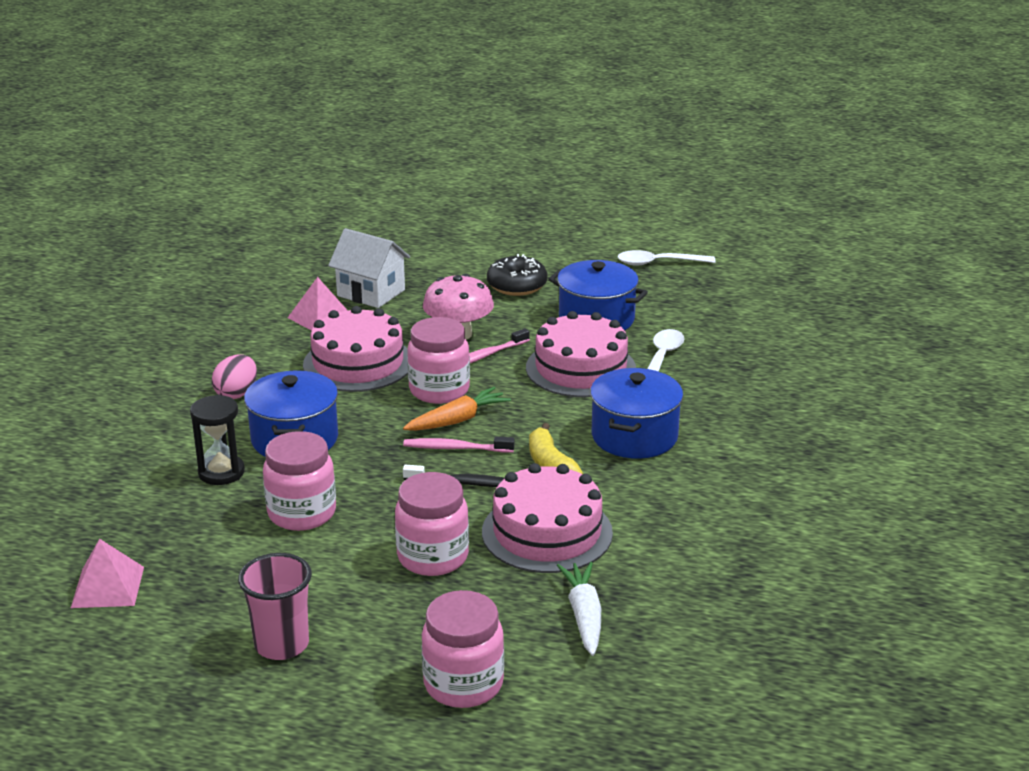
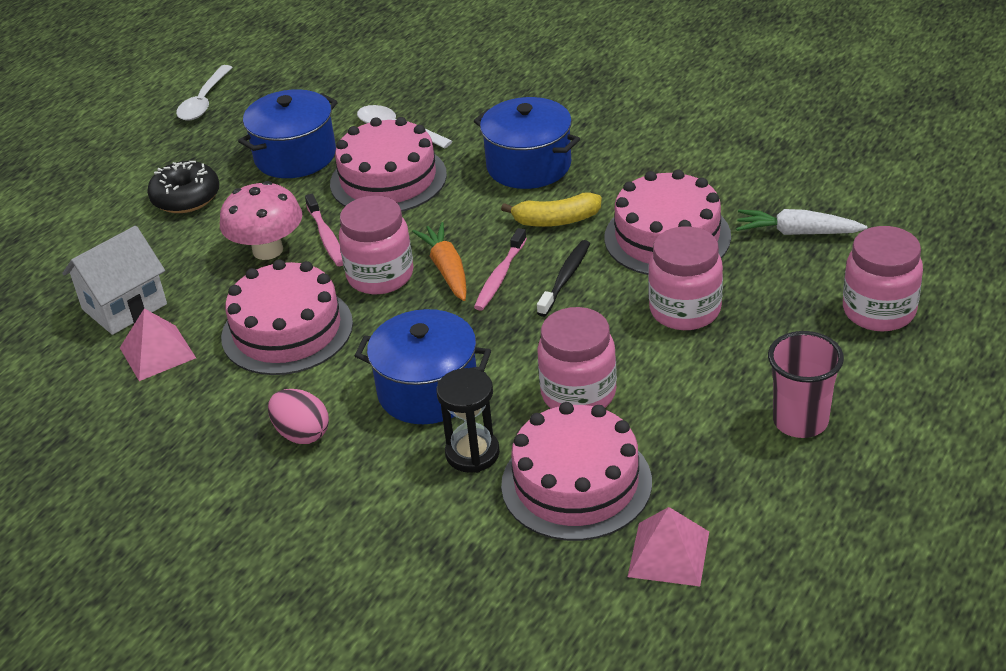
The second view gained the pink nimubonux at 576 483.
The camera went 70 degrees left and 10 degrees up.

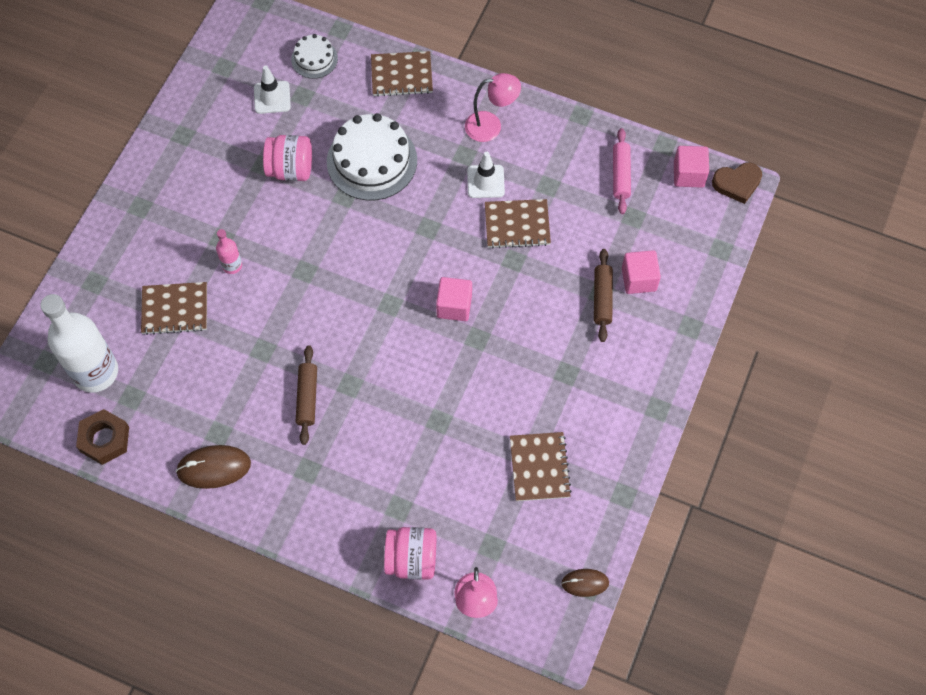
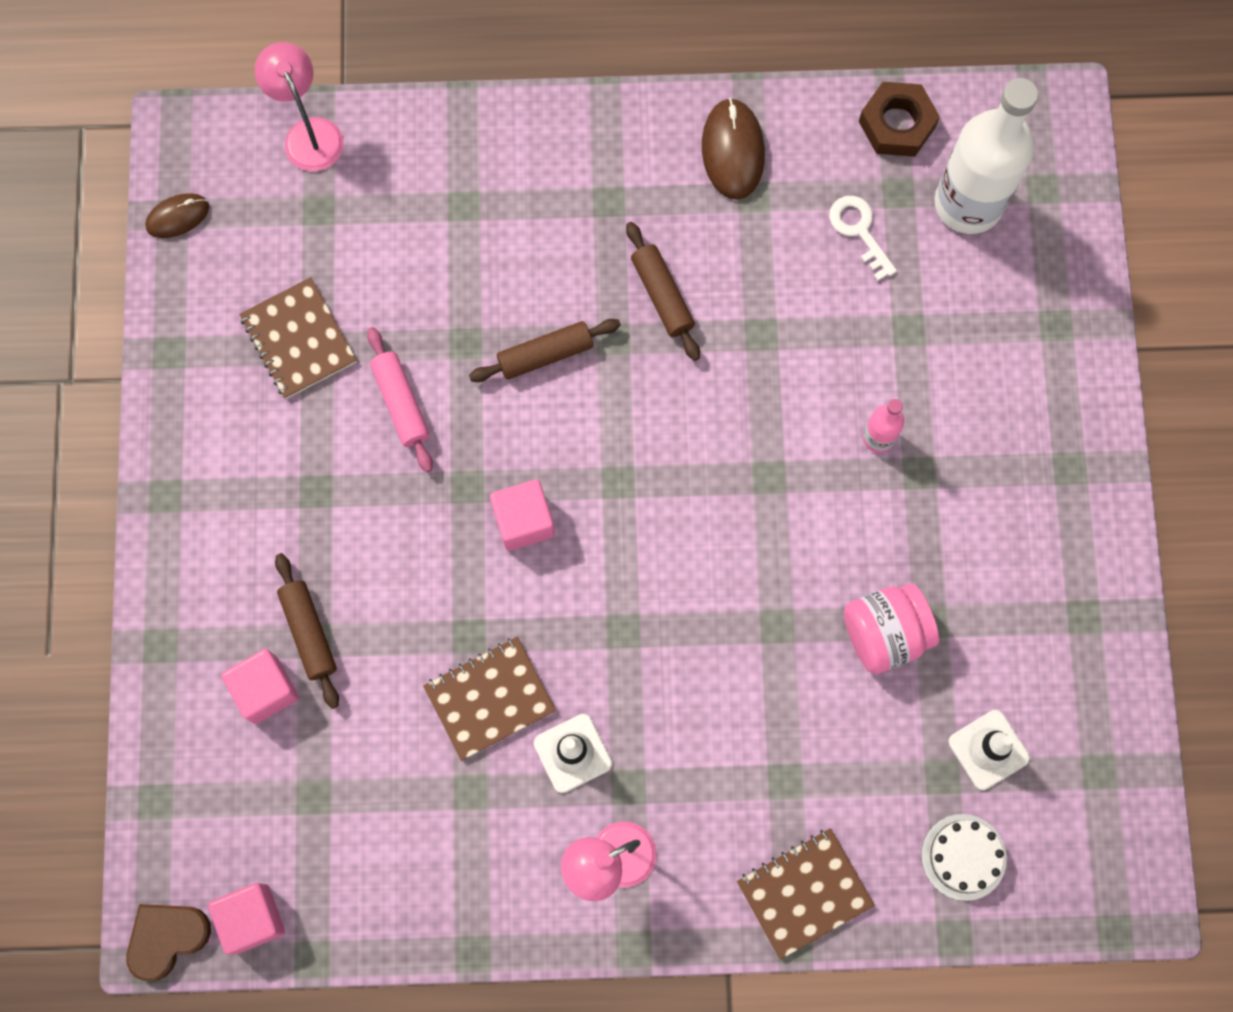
The second view lost the white nimubonux at 372 161.
The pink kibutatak ended up elsewhere, having gone from 620 175 to 401 403.
The second view lost the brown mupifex at 175 309.
The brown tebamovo at 214 468 ended up facing another way, 60 degrees counterclockwise from before.
The second view lost the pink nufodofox at 412 559.
The second view gained the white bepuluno at 859 231.
The second view gained the brown kibutatak at 545 354.
The camera went 155 degrees right and 10 degrees up.

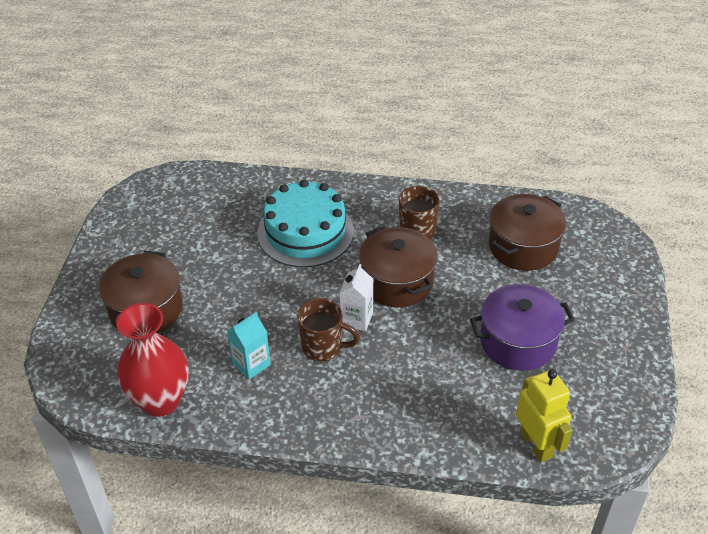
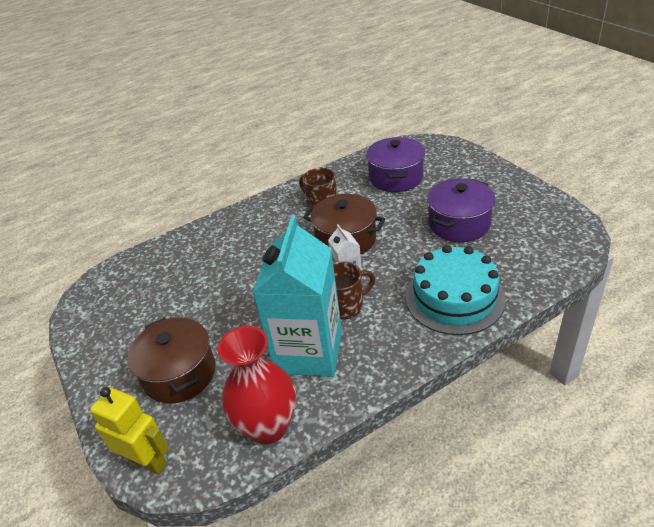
The turquoise nimubonux ended up elsewhere, having gone from 305 232 to 454 298.
What was the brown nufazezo at 523 246 turned into the purple nufazezo at 396 177.
The size of the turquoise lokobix at 251 364 changed by a factor of 2.28.
The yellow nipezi ended up elsewhere, having gone from 536 444 to 147 461.
The camera went 35 degrees left and 5 degrees down.

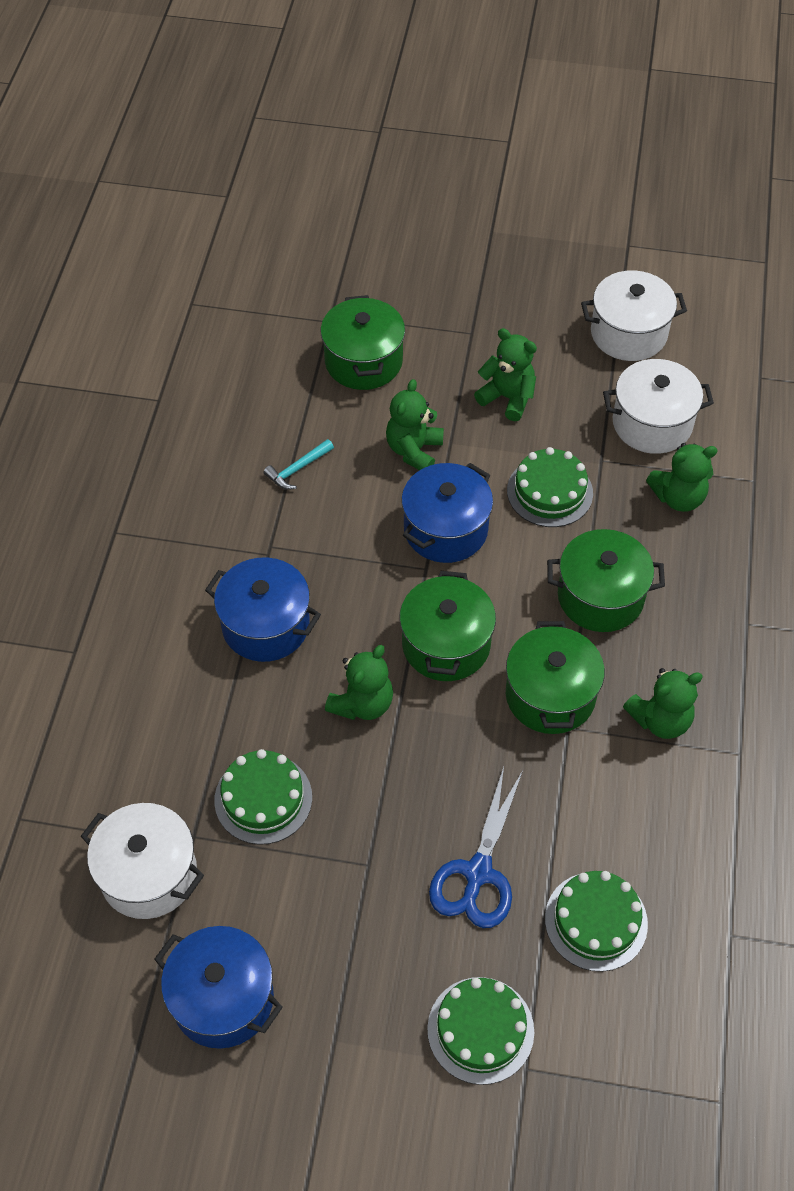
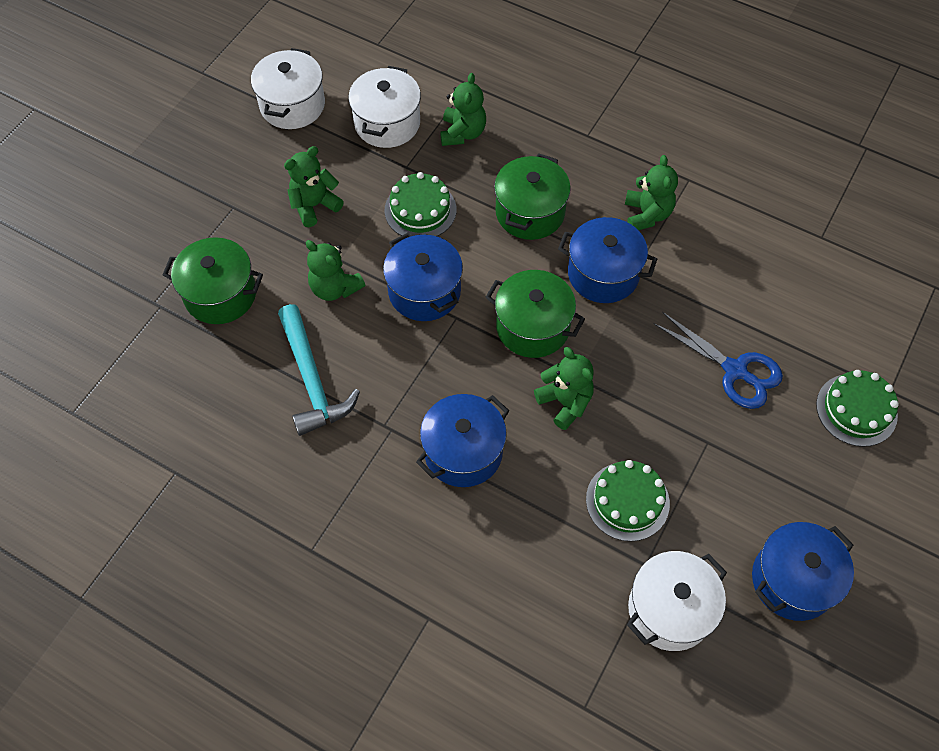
The size of the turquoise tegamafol at 297 469 changed by a factor of 2.04.
What was the green nufazezo at 550 695 turned into the blue nufazezo at 603 274.
The second view lost the green nimubonux at 596 921.
The camera went 70 degrees left and 5 degrees up.

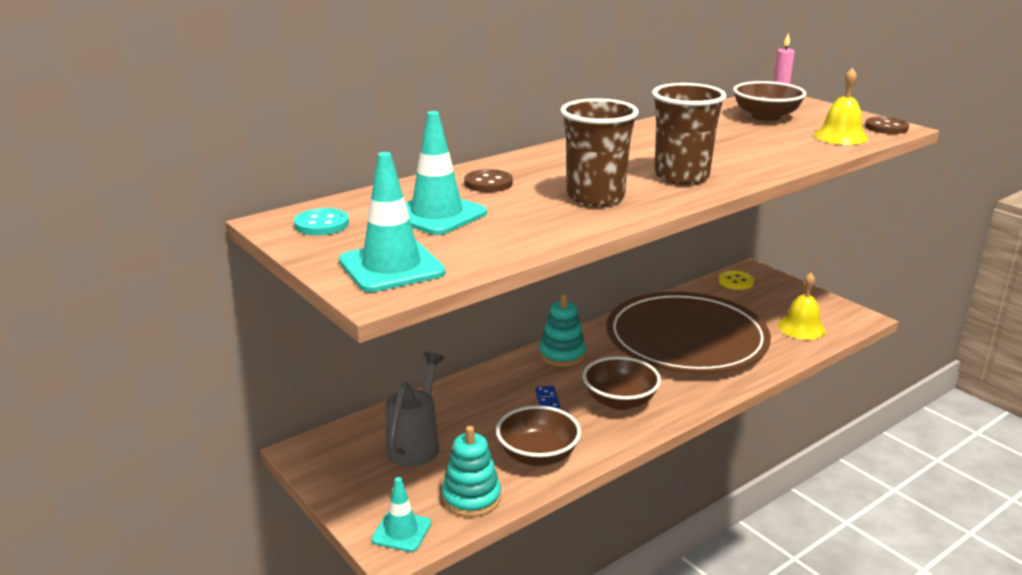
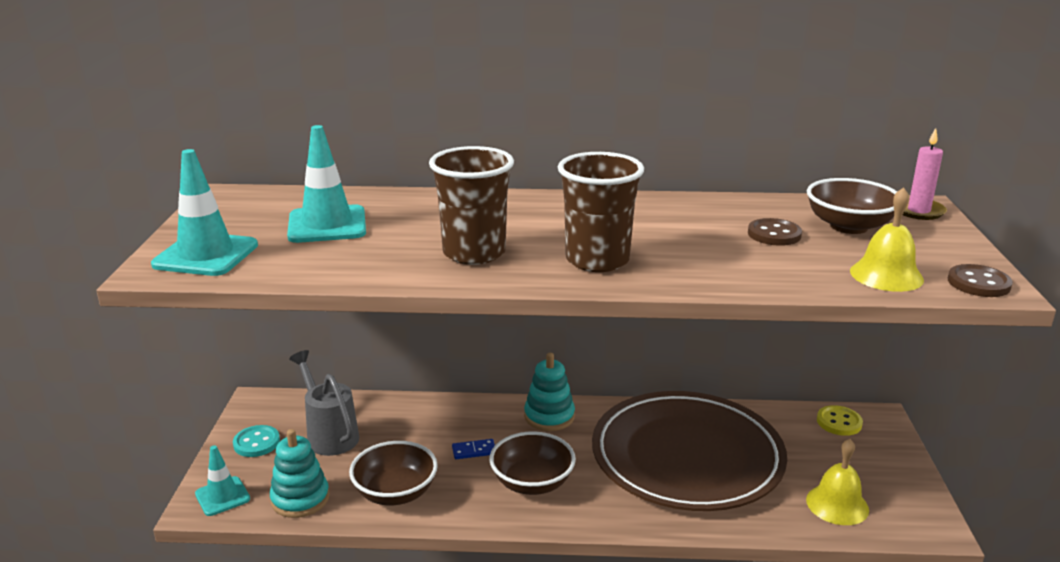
The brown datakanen ended up elsewhere, having gone from 488 183 to 774 234.
The turquoise datakanen ended up elsewhere, having gone from 321 224 to 256 443.
The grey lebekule at 416 444 ended up facing another way, 90 degrees counterclockwise from before.
The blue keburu at 547 401 ended up facing another way, 45 degrees clockwise from before.
The camera went 40 degrees right and 0 degrees up.

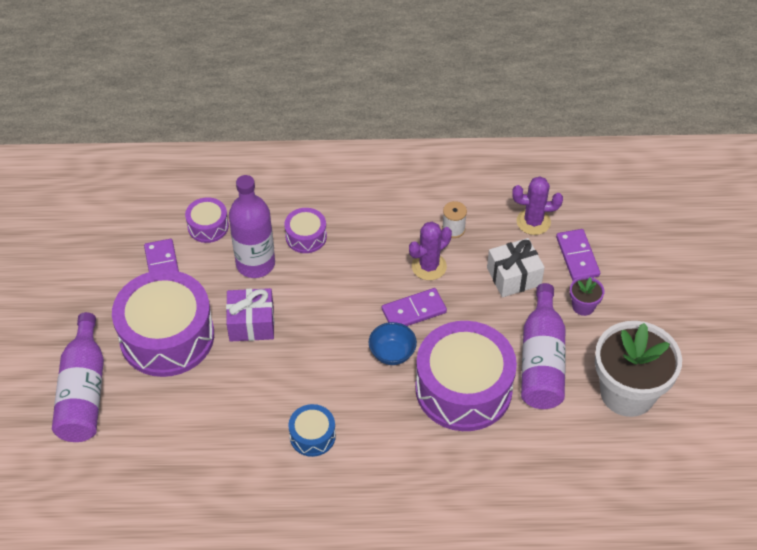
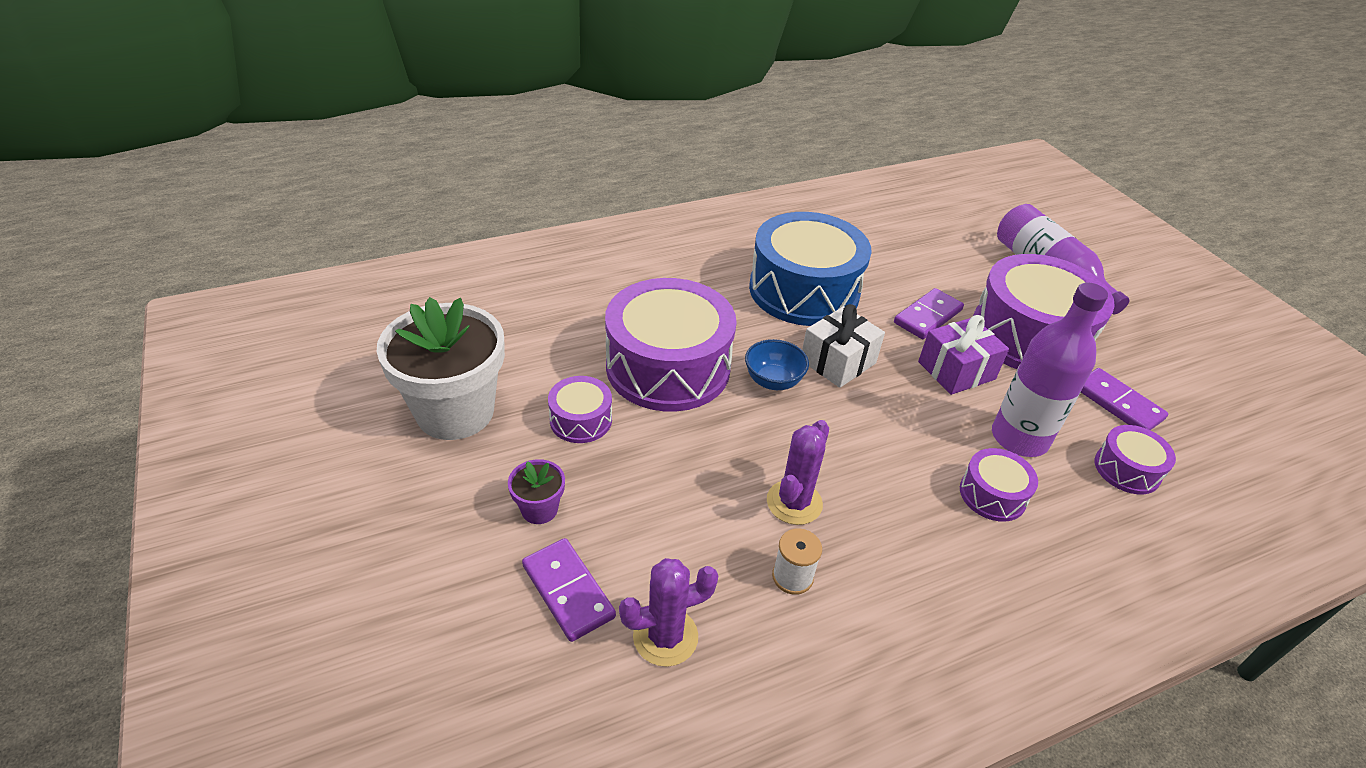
The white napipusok ended up elsewhere, having gone from 513 276 to 838 361.
Where the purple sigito stood at 541 361, the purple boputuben came to stand at 581 420.
The purple keburu ended up elsewhere, having gone from 414 311 to 928 316.
The size of the blue boputuben at 312 436 changed by a factor of 2.16.
The camera went 155 degrees right and 10 degrees down.

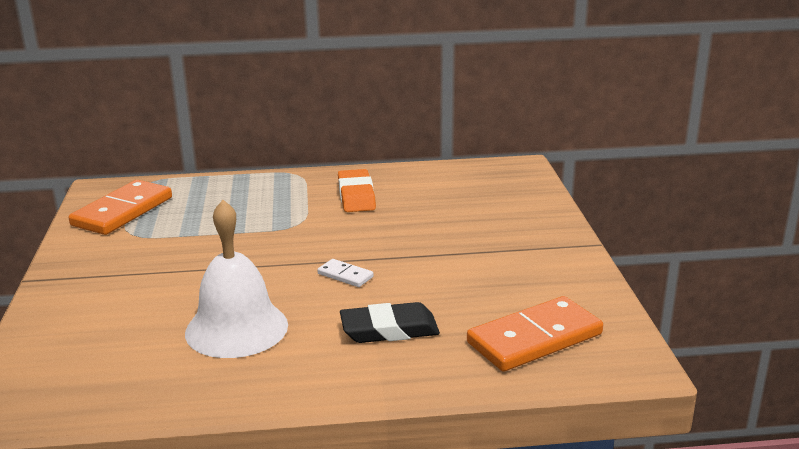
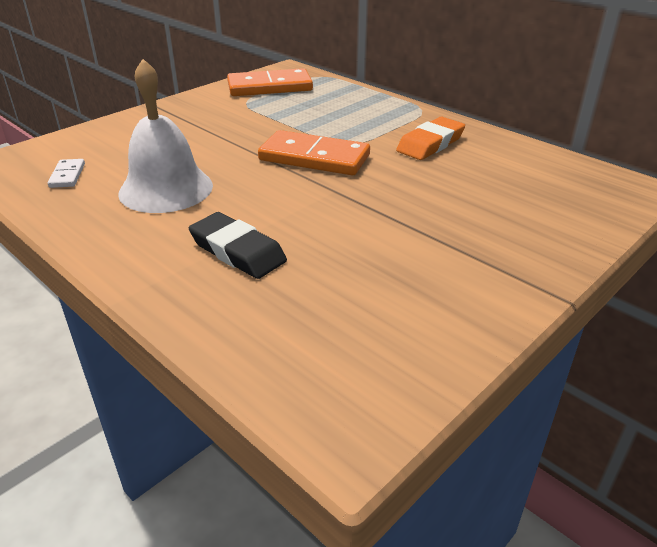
The white keburu ended up elsewhere, having gone from 345 275 to 67 175.
The orange keburu ended up elsewhere, having gone from 534 338 to 314 158.
The camera went 50 degrees right and 10 degrees up.

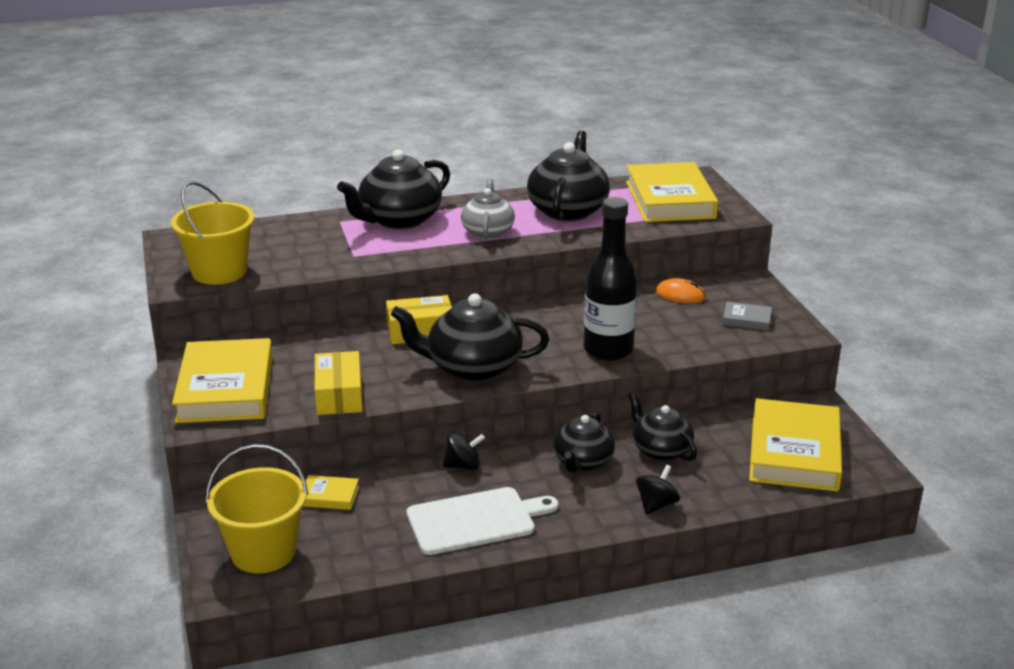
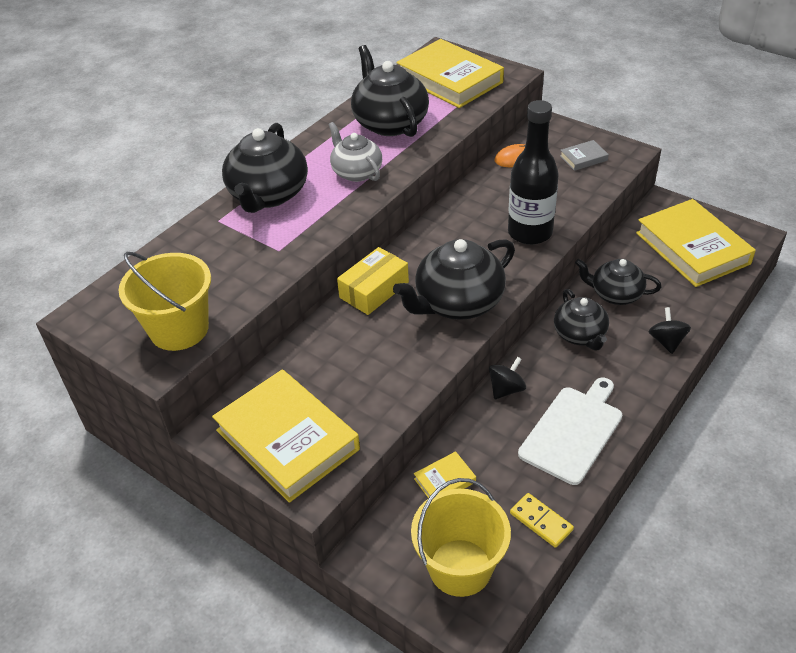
The second view lost the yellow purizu at 339 395.
The second view gained the yellow keburu at 541 521.
The camera went 35 degrees left and 15 degrees up.

